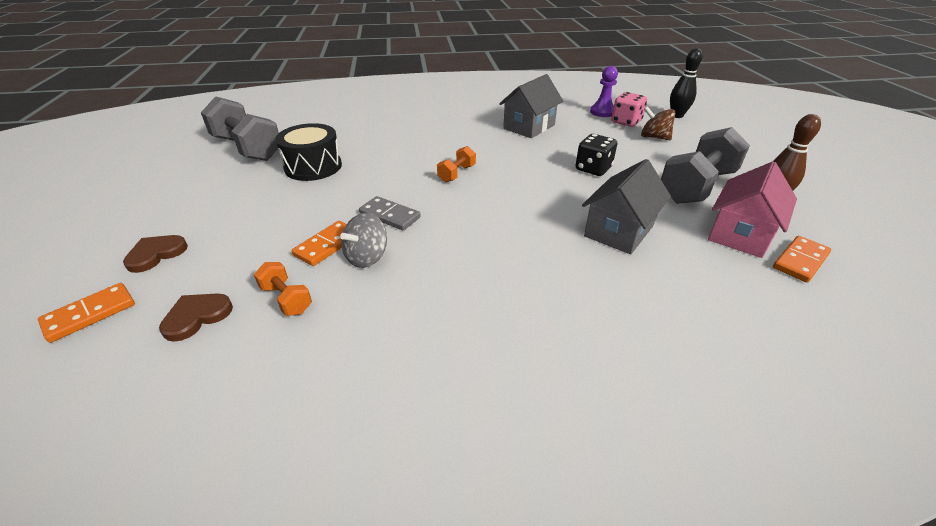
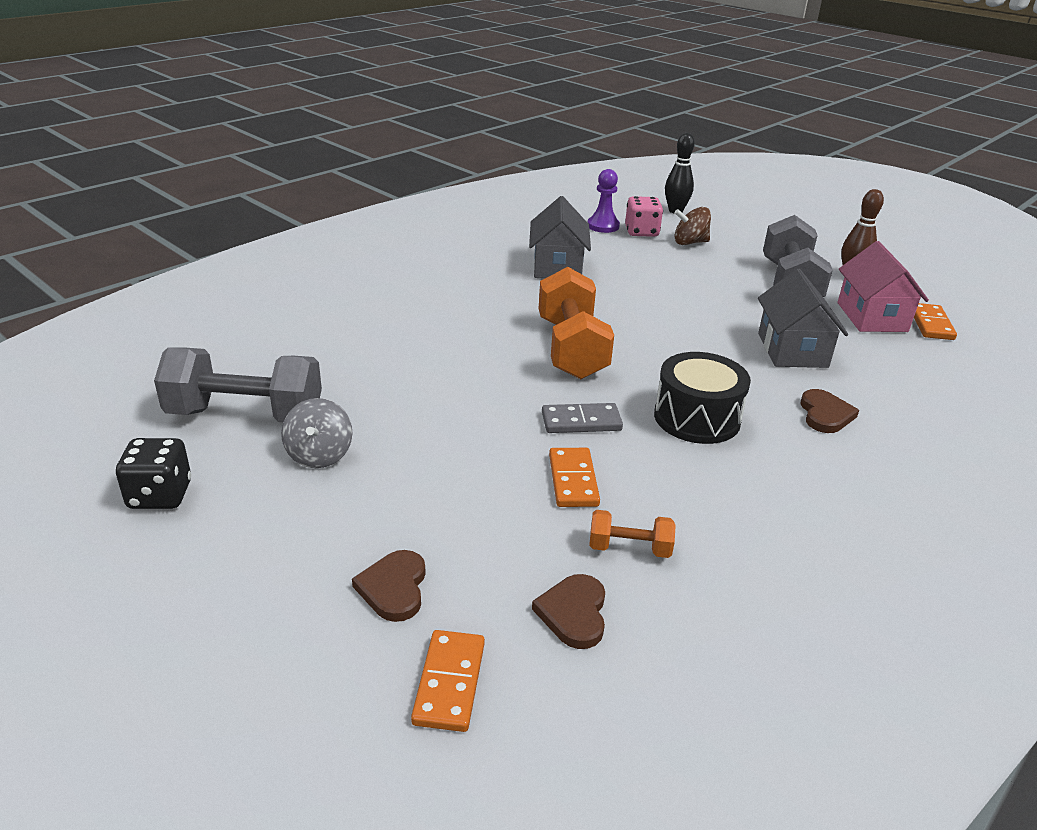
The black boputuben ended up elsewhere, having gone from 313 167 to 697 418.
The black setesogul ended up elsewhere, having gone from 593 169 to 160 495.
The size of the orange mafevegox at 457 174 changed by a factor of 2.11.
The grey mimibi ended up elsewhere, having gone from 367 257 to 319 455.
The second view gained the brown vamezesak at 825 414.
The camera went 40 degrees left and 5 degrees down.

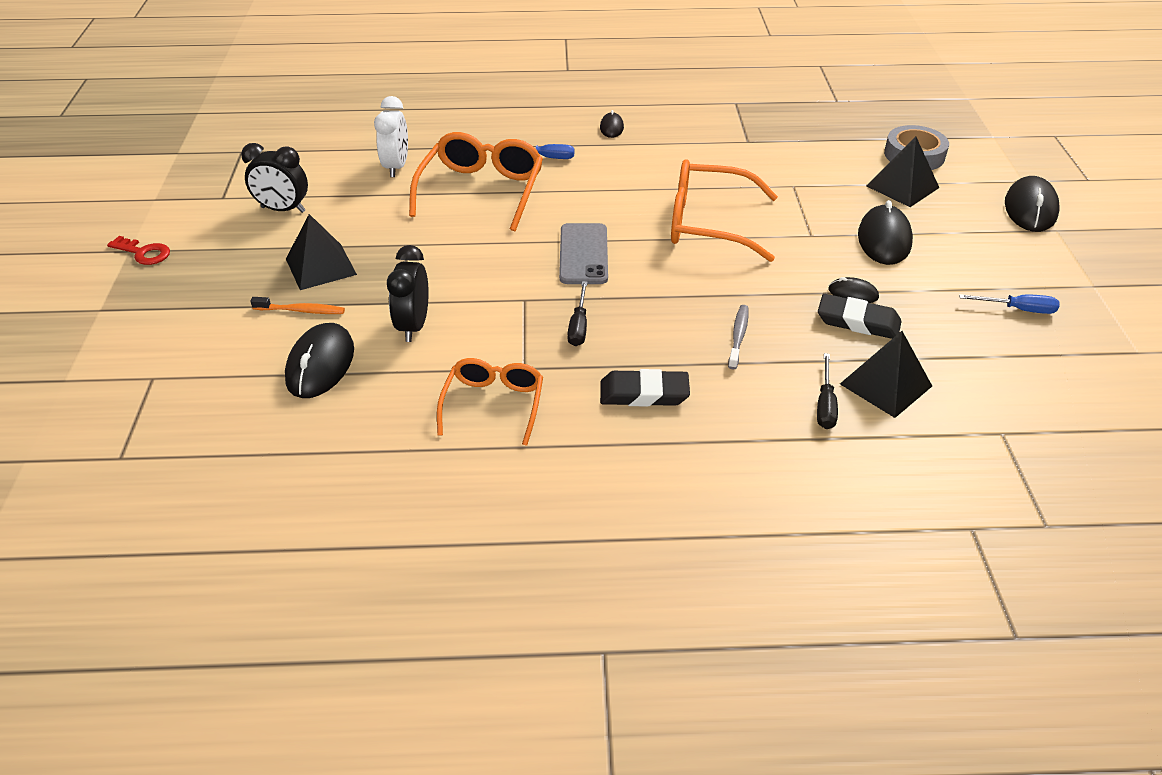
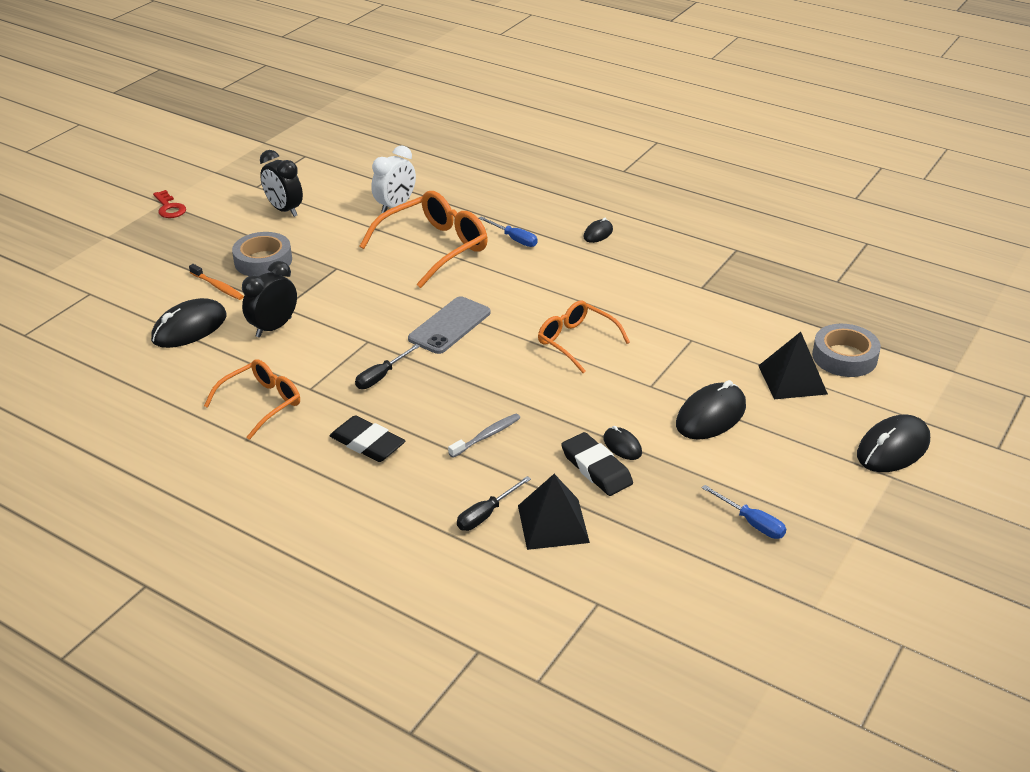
The size of the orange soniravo at 708 223 changed by a factor of 0.64.
Where the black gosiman stood at 321 266, the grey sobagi came to stand at 263 261.
The camera went 35 degrees right and 5 degrees down.

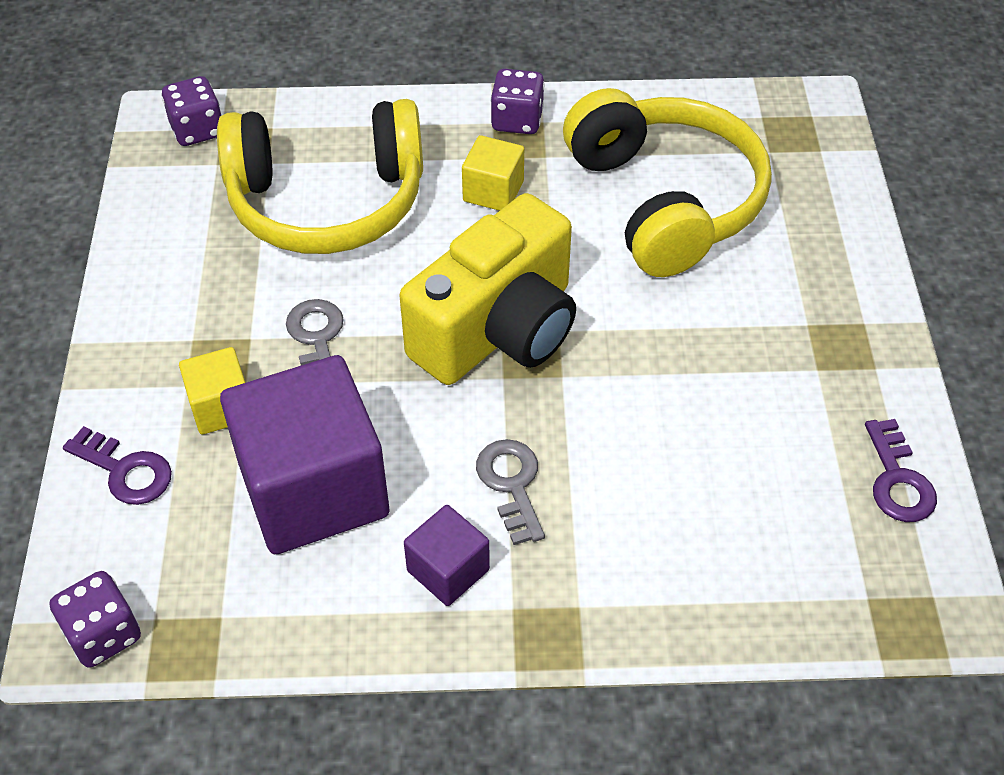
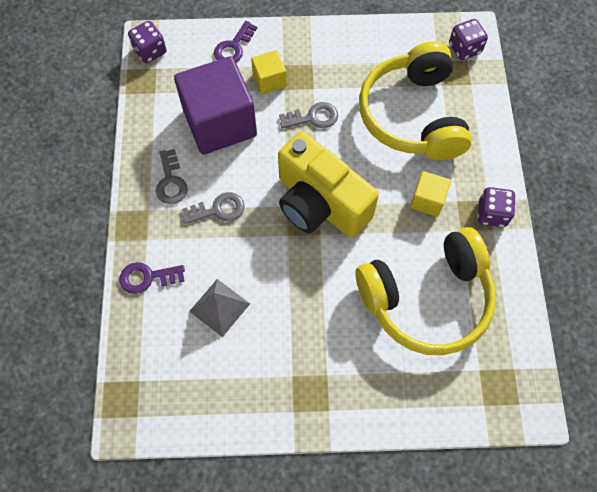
The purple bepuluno ended up elsewhere, having gone from 898 480 to 147 277.
Where the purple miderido stood at 448 570, the grey bepuluno came to stand at 171 182.
The second view gained the grey gosiman at 219 307.
The camera went 90 degrees right and 15 degrees up.

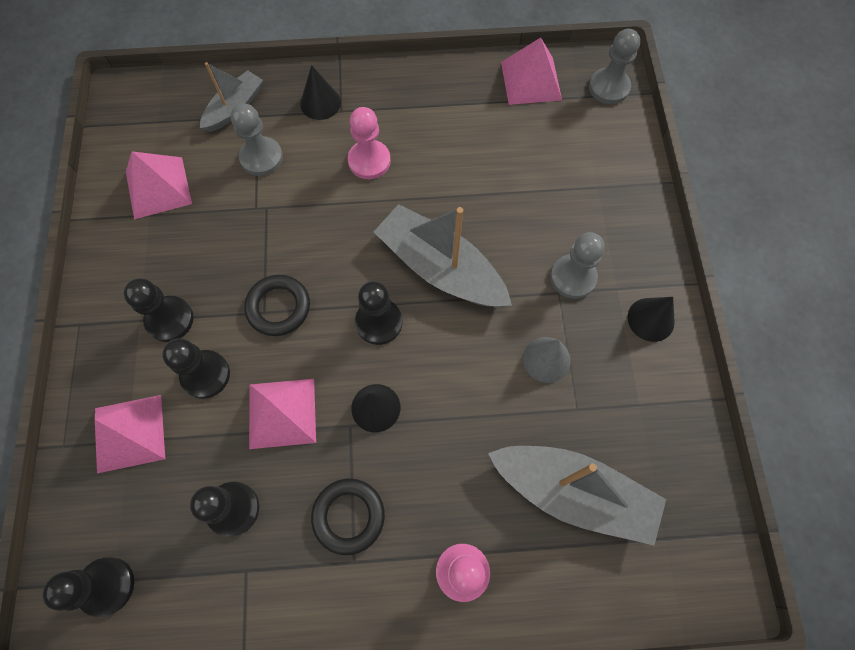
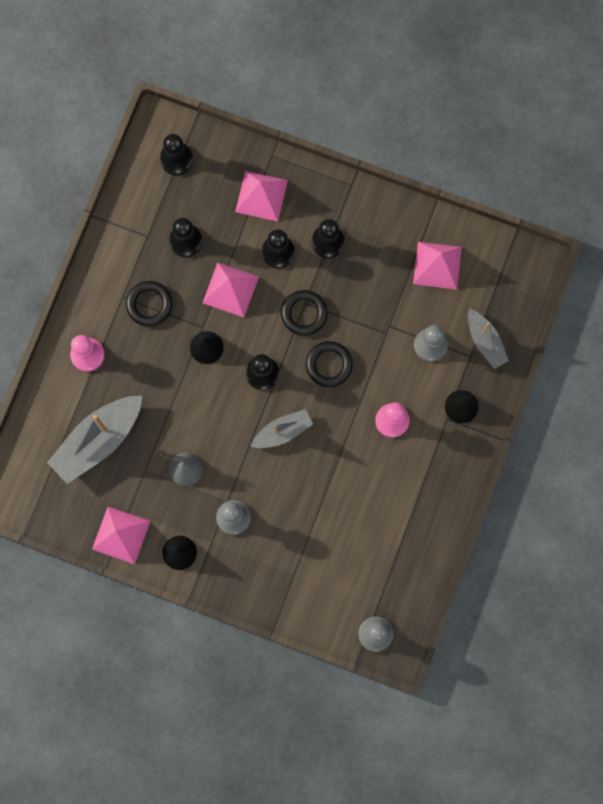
The pink gosiman ended up elsewhere, having gone from 531 80 to 121 535.
The size of the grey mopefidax at 440 268 changed by a factor of 0.58.
The second view gained the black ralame at 329 365.
The camera went 115 degrees right and 10 degrees up.

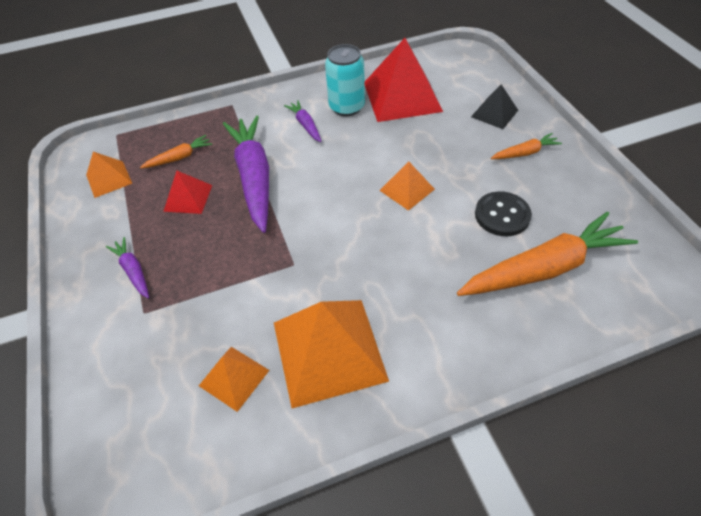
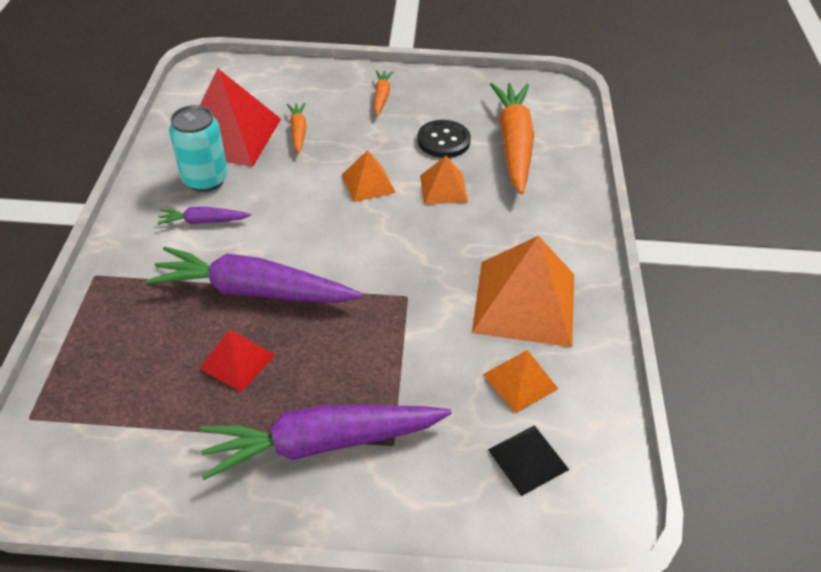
The black gosiman ended up elsewhere, having gone from 494 113 to 528 459.
The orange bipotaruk ended up elsewhere, having gone from 179 157 to 298 131.
The orange gosiman ended up elsewhere, having gone from 109 179 to 443 188.
The size of the purple bipotaruk at 133 271 changed by a factor of 2.14.
The camera went 70 degrees left and 5 degrees down.

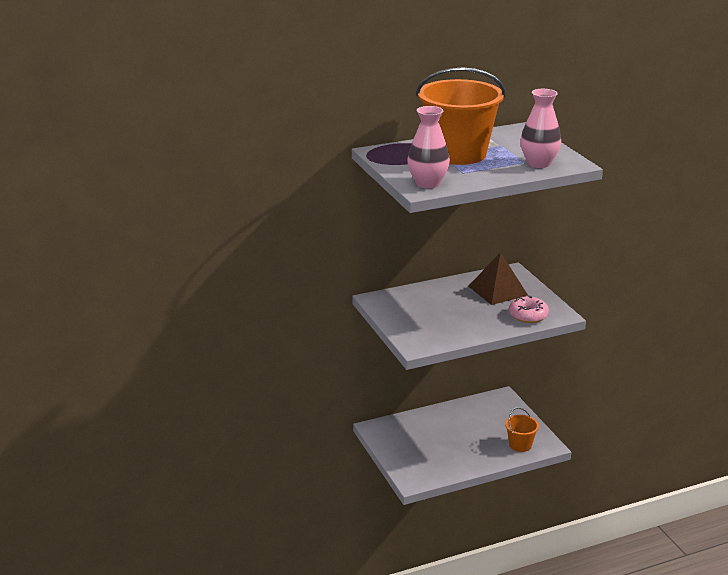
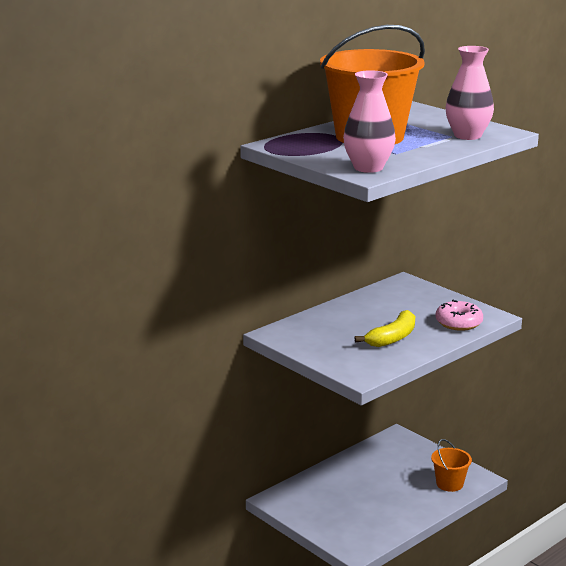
The second view lost the brown gosiman at 497 290.
The second view gained the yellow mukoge at 392 338.
The camera went 20 degrees left and 5 degrees down.

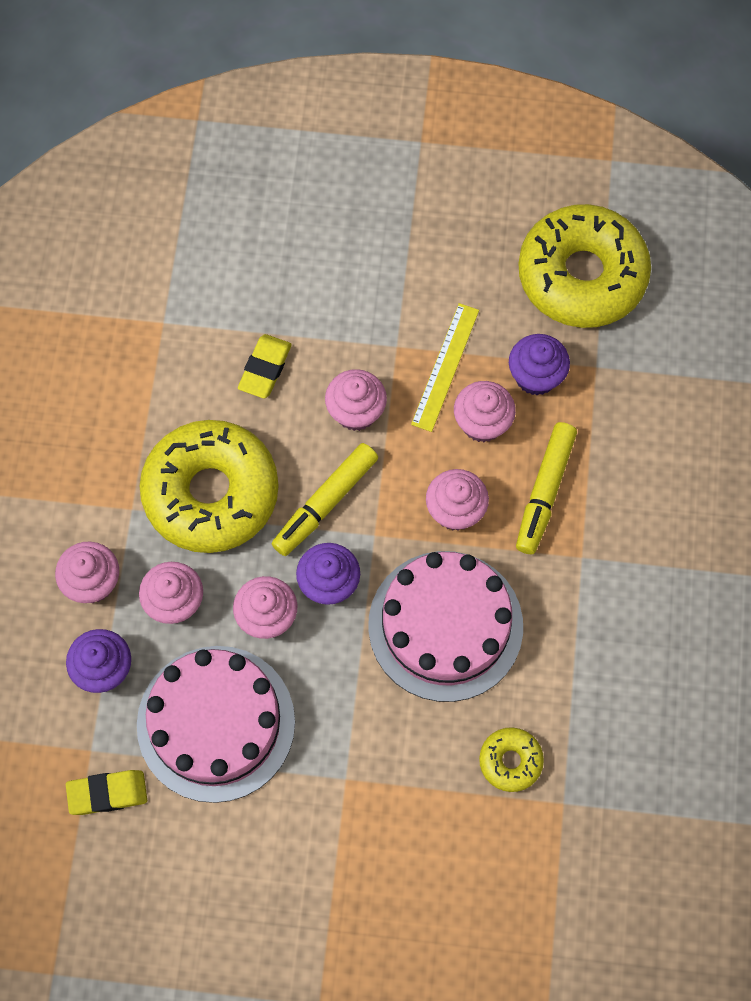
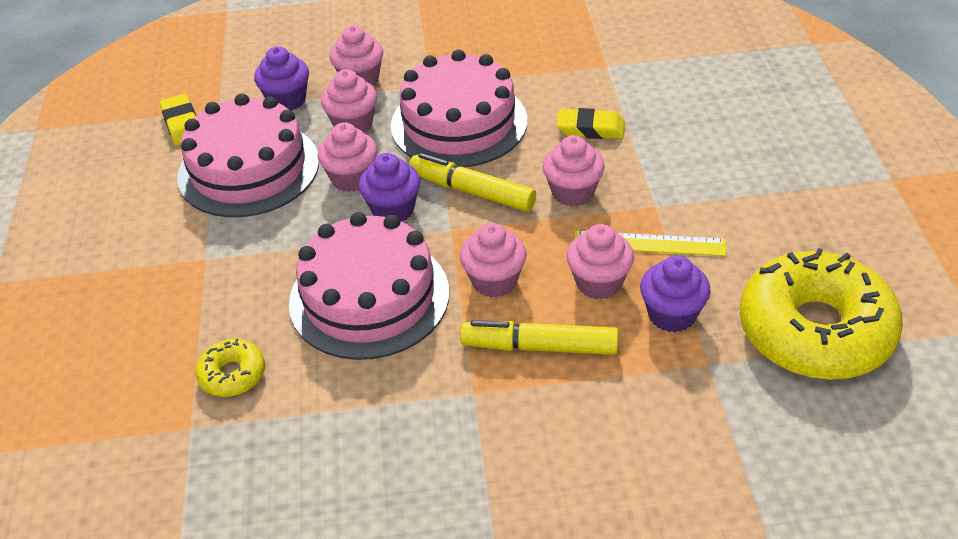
Where the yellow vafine stood at 211 493, the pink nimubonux came to stand at 459 123.
The camera went 80 degrees right and 25 degrees down.

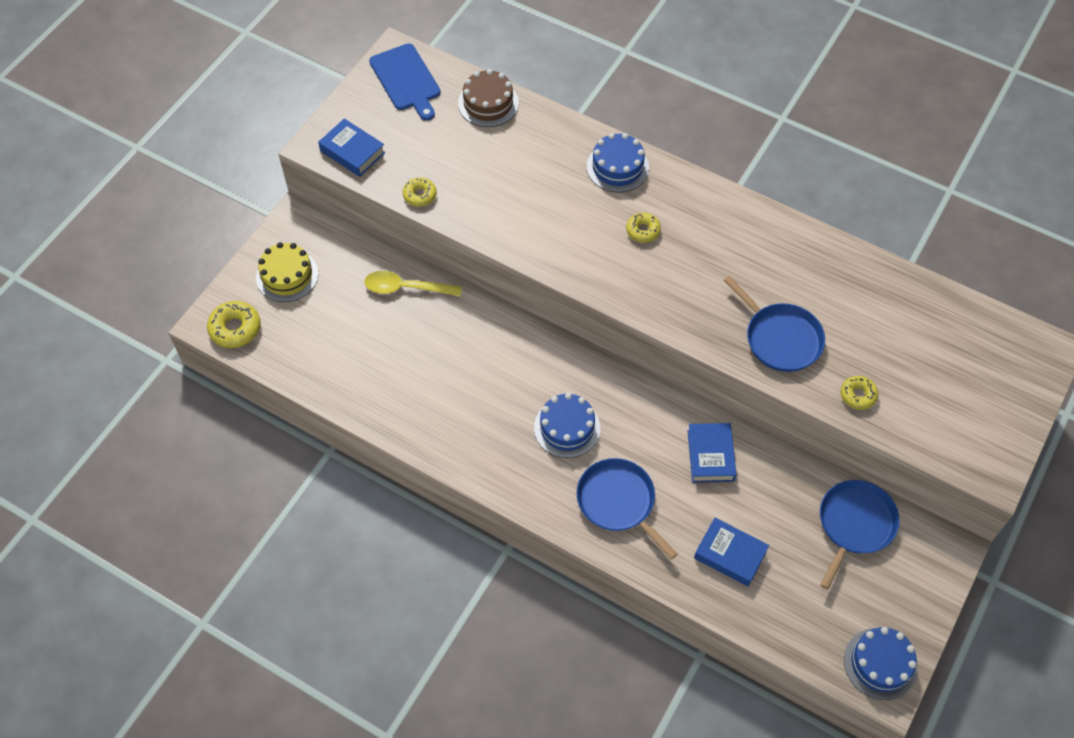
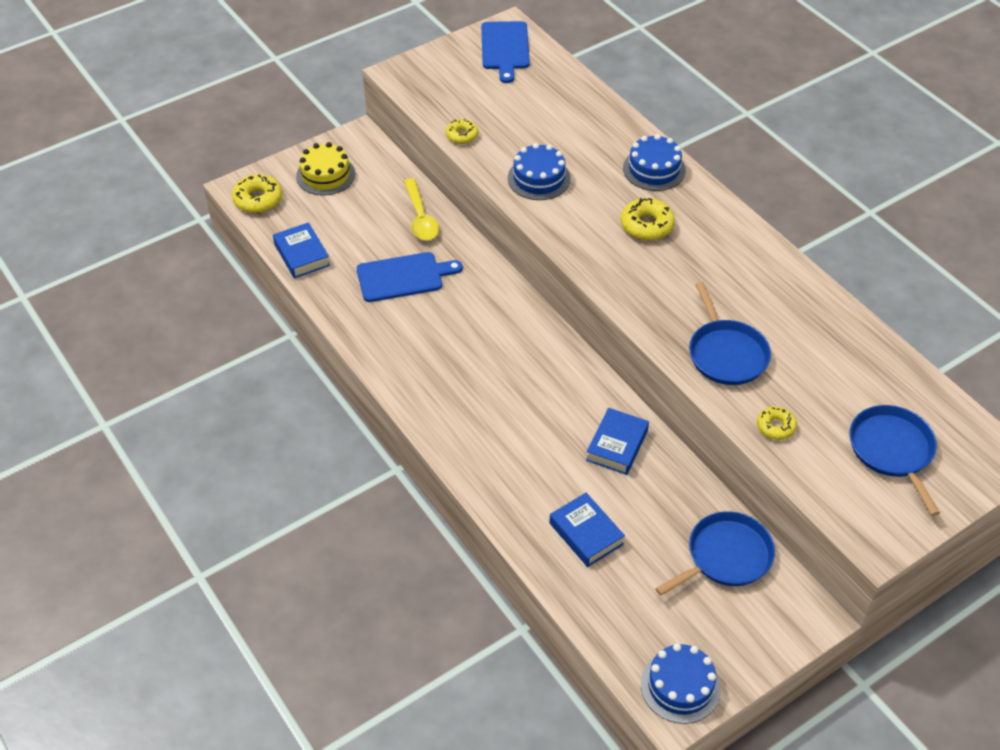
The second view lost the brown nimubonux at 488 103.
The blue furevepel ended up elsewhere, having gone from 352 152 to 302 255.
The size of the yellow vafine at 643 230 changed by a factor of 1.55.
The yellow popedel at 406 288 ended up facing another way, 135 degrees counterclockwise from before.
The blue nimubonux ended up elsewhere, having gone from 567 428 to 539 178.
The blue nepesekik ended up elsewhere, having gone from 618 502 to 892 451.
The second view gained the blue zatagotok at 403 277.
The camera went 25 degrees right and 10 degrees down.

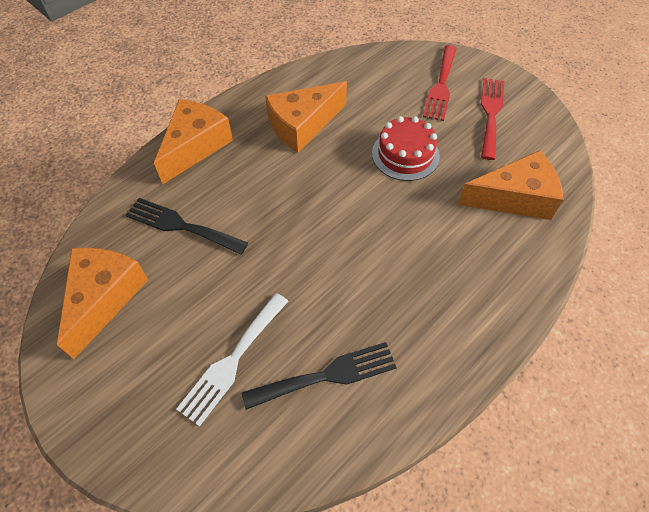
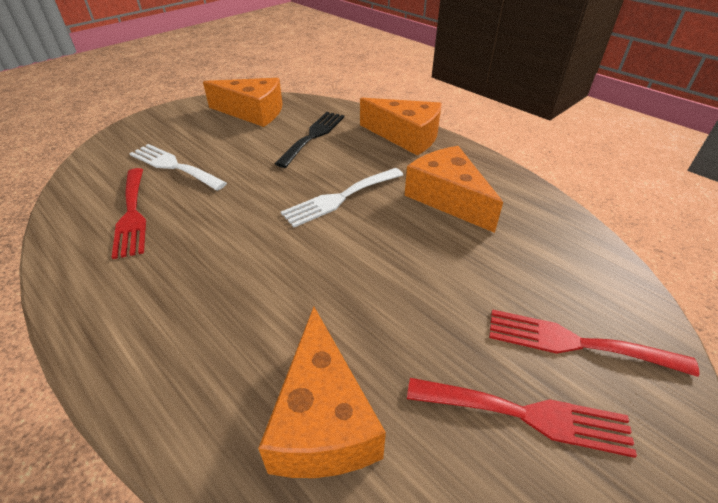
The second view lost the red nimubonux at 405 154.
What was the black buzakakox at 327 375 turned into the red buzakakox at 132 214.
The second view gained the white buzakakox at 340 198.
The camera went 90 degrees right and 15 degrees down.

